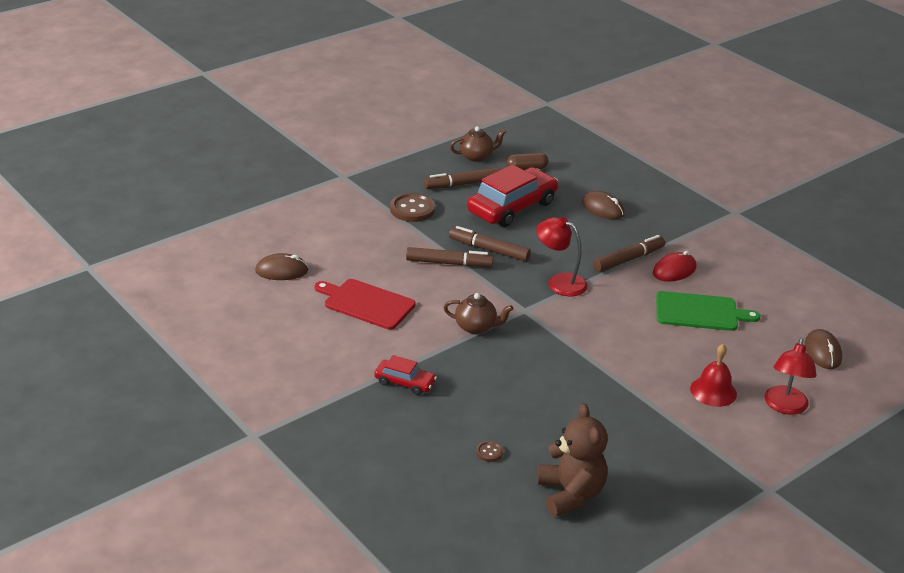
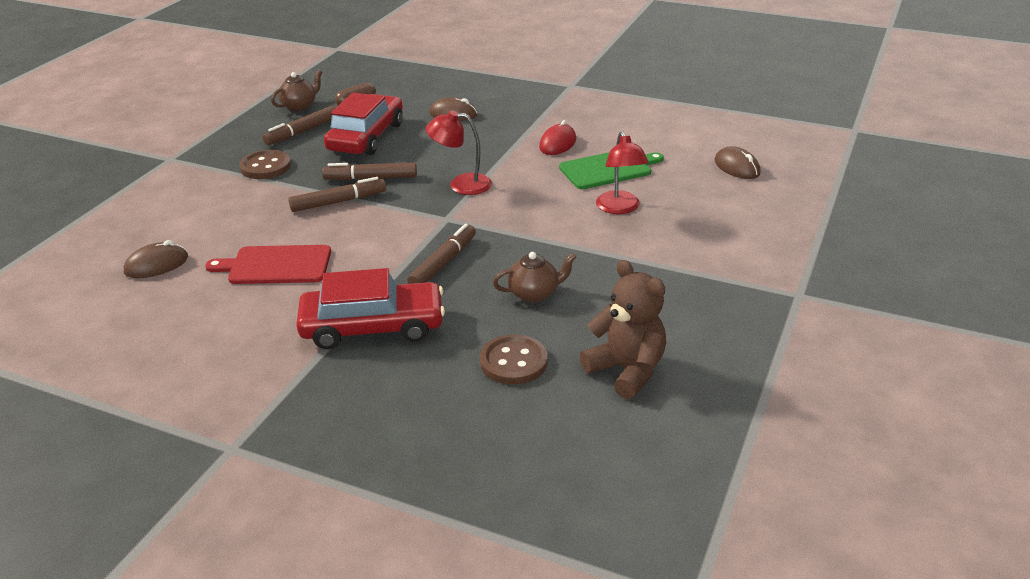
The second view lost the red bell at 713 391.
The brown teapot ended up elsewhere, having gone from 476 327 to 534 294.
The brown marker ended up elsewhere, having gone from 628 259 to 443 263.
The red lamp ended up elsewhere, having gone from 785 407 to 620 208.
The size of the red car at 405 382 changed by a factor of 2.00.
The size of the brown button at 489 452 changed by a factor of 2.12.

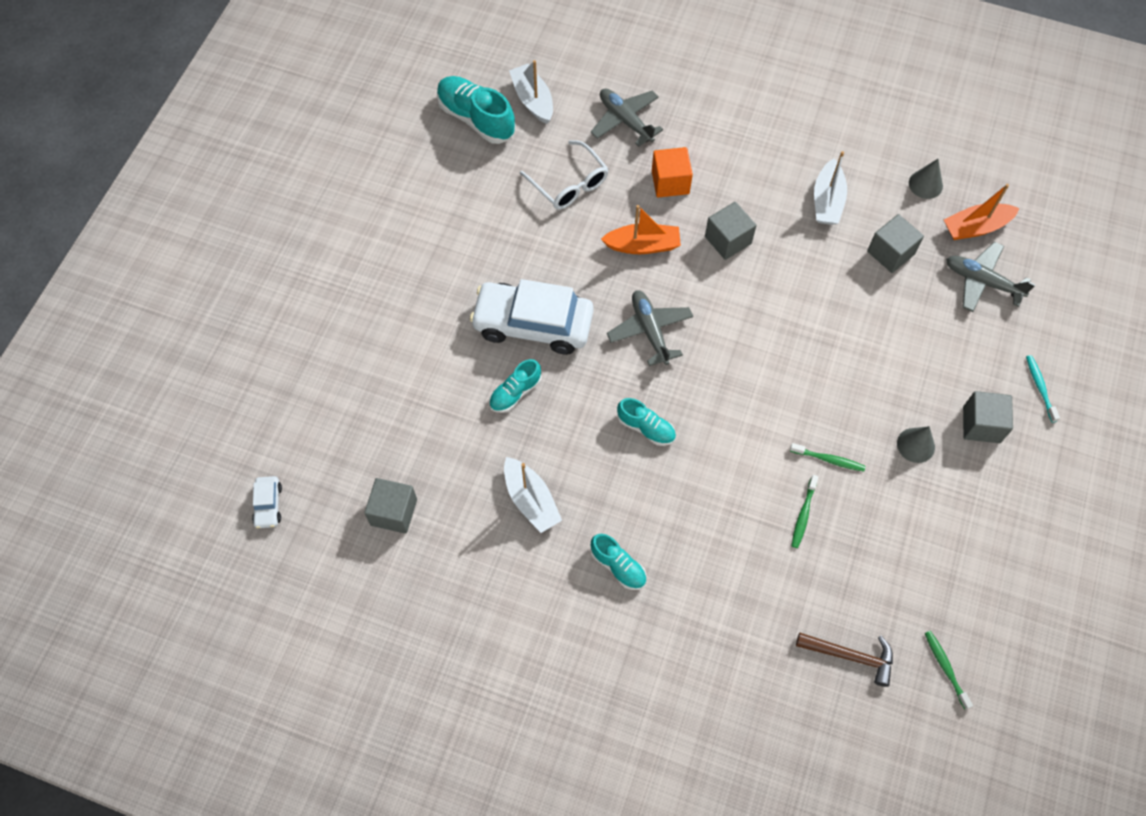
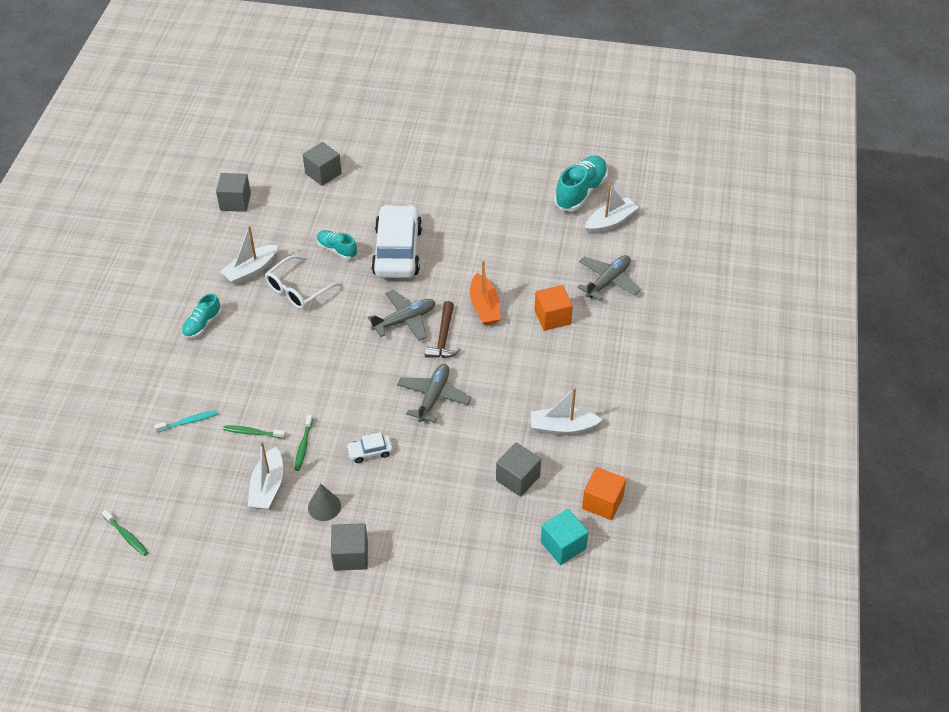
The second view lost the turquoise shoe at 646 428.
The second view gained the white boat at 267 487.
The white car ended up elsewhere, having gone from 268 505 to 370 452.
The white glasses ended up elsewhere, having gone from 569 184 to 298 290.
The grey cube ended up elsewhere, having gone from 728 240 to 323 173.
The brown hammer ended up elsewhere, having gone from 851 656 to 443 338.
The grey plane ended up elsewhere, having gone from 982 281 to 433 397.
The turquoise toothbrush ended up elsewhere, having gone from 1040 387 to 188 422.
Where the grey cone stood at 925 184, the orange cube came to stand at 602 502.
Where the orange boat stood at 976 227, the turquoise cube came to stand at 563 545.
The green toothbrush at 945 668 ended up facing another way, 75 degrees clockwise from before.

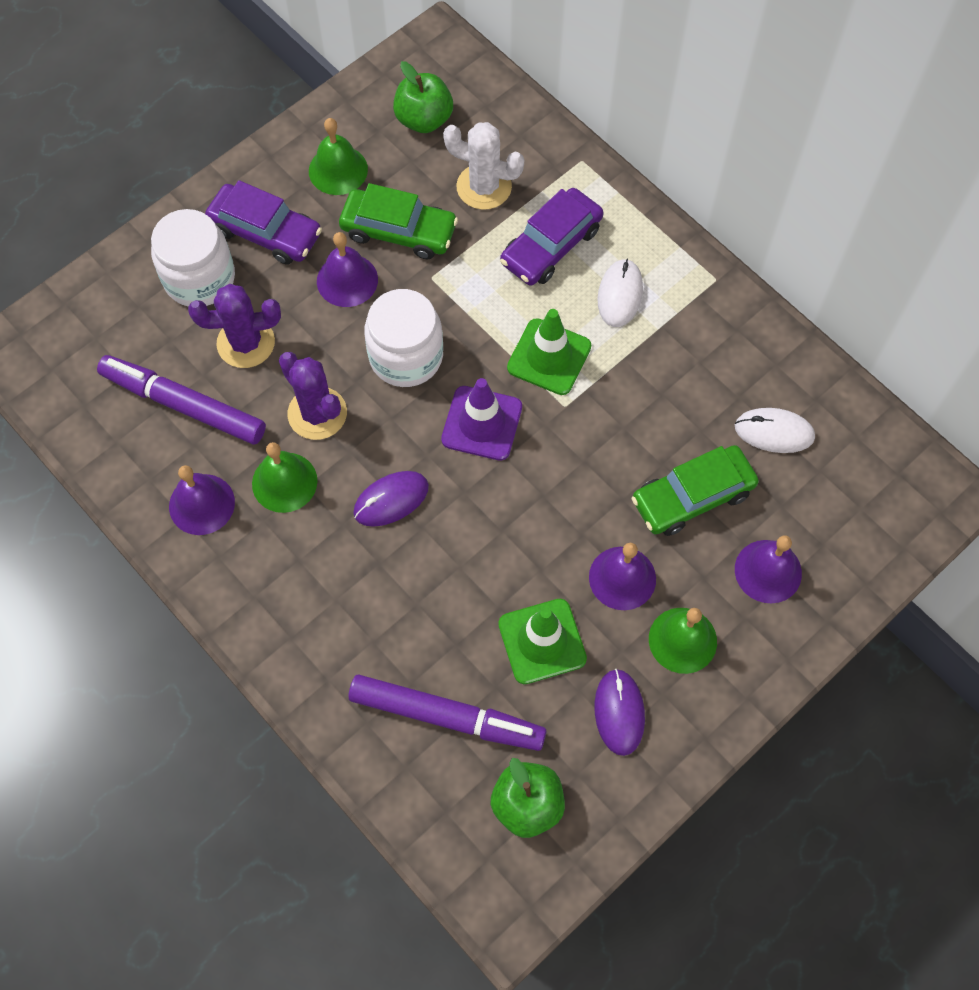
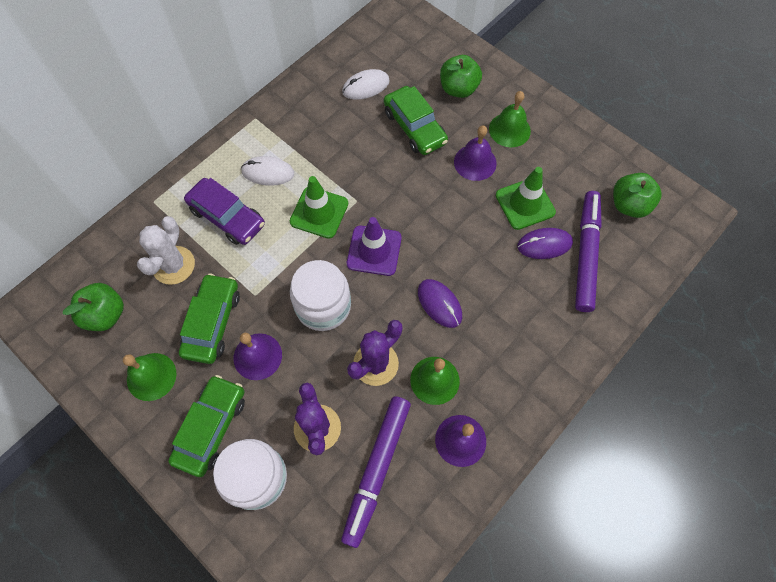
The purple mouse ended up elsewhere, having gone from 619 712 to 544 244.
Where the purple bell stood at 768 571, the green apple came to stand at 458 89.
What was the purple car at 265 232 turned into the green car at 211 428.
The white mouse at 774 432 ended up facing another way, 60 degrees clockwise from before.

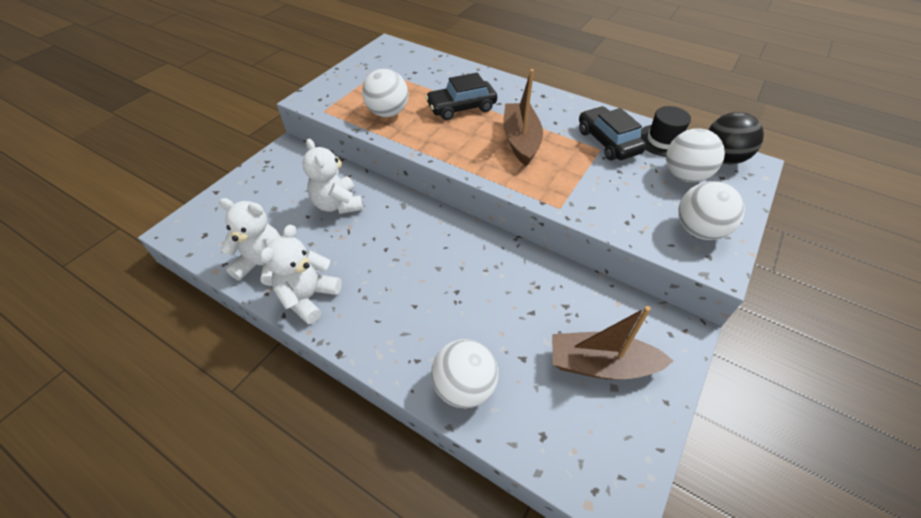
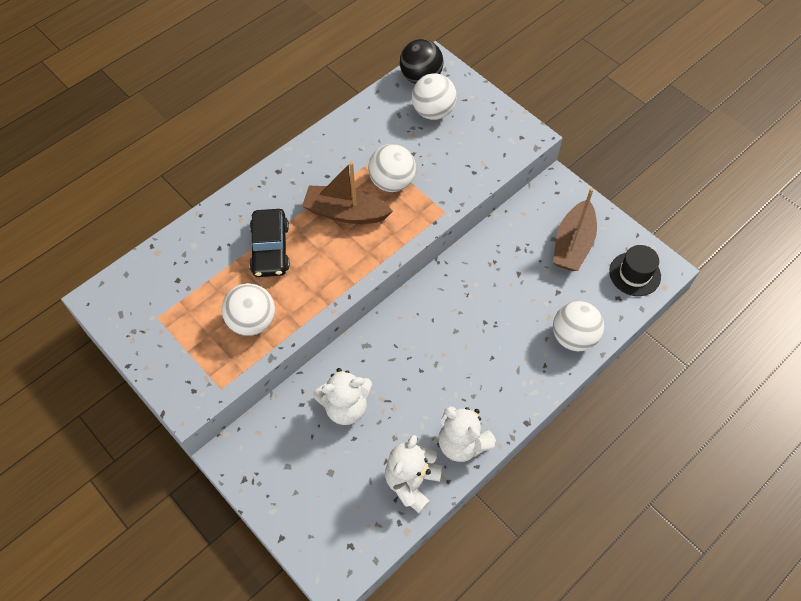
The second view lost the black car at 608 142.
The black hat ended up elsewhere, having gone from 663 140 to 634 274.
The white ball ended up elsewhere, having gone from 698 230 to 392 182.

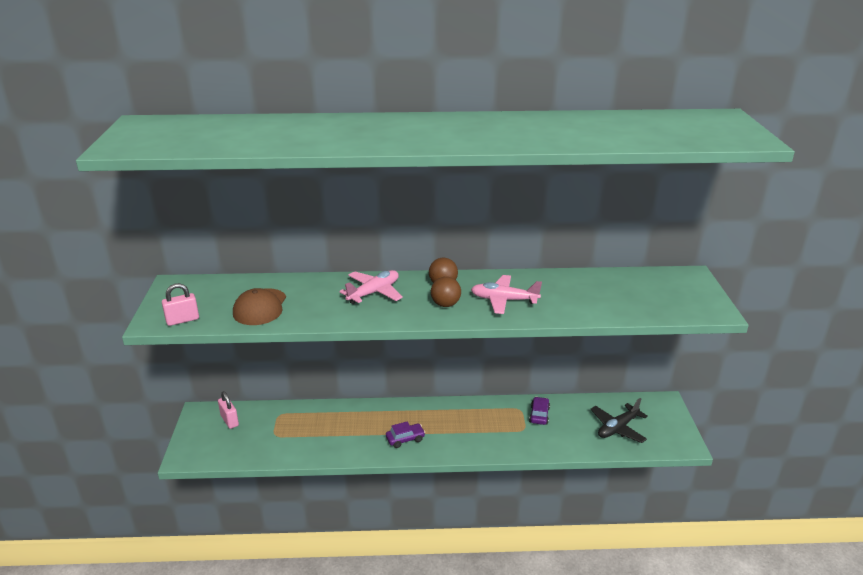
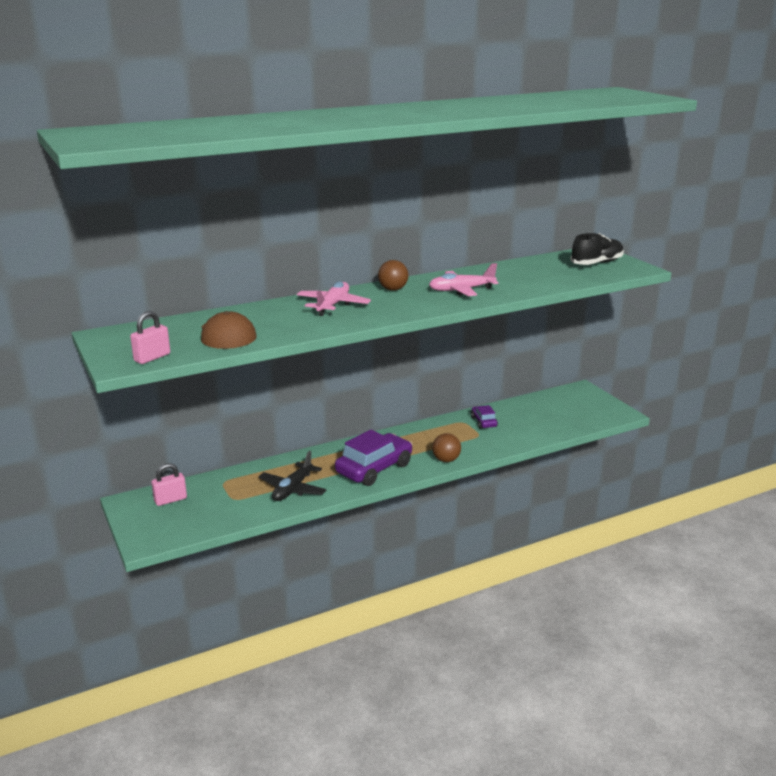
The second view gained the black shoe at 596 263.
The brown ball ended up elsewhere, having gone from 445 304 to 446 460.
The black plane ended up elsewhere, having gone from 617 428 to 293 489.
The pink padlock at 229 420 ended up facing another way, 60 degrees counterclockwise from before.
The size of the purple car at 405 439 changed by a factor of 2.00.

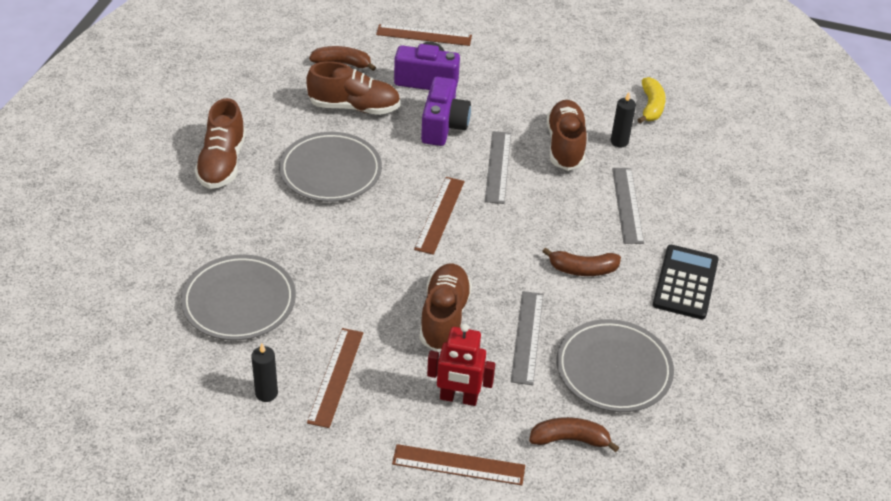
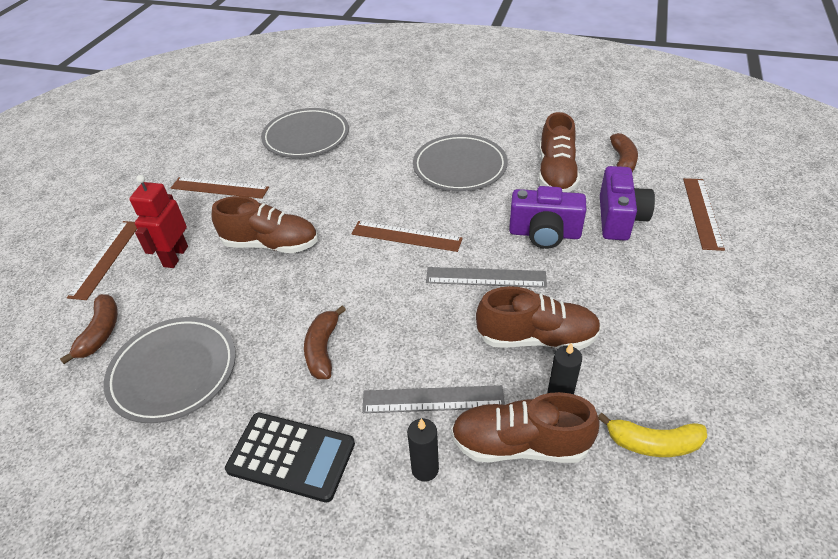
The second view lost the grey ruler at 527 337.
The brown shoe ended up elsewhere, having gone from 222 163 to 520 444.
The black candle ended up elsewhere, having gone from 266 393 to 425 469.

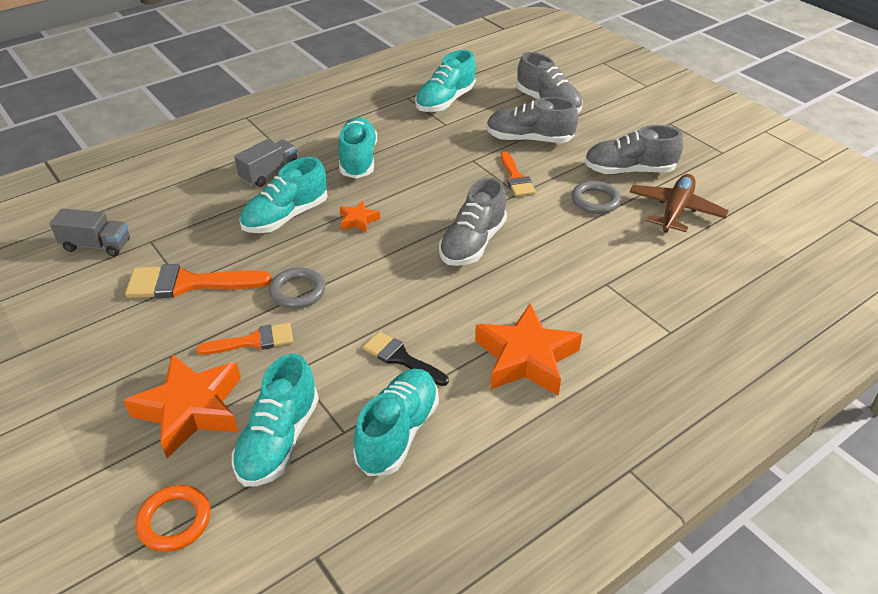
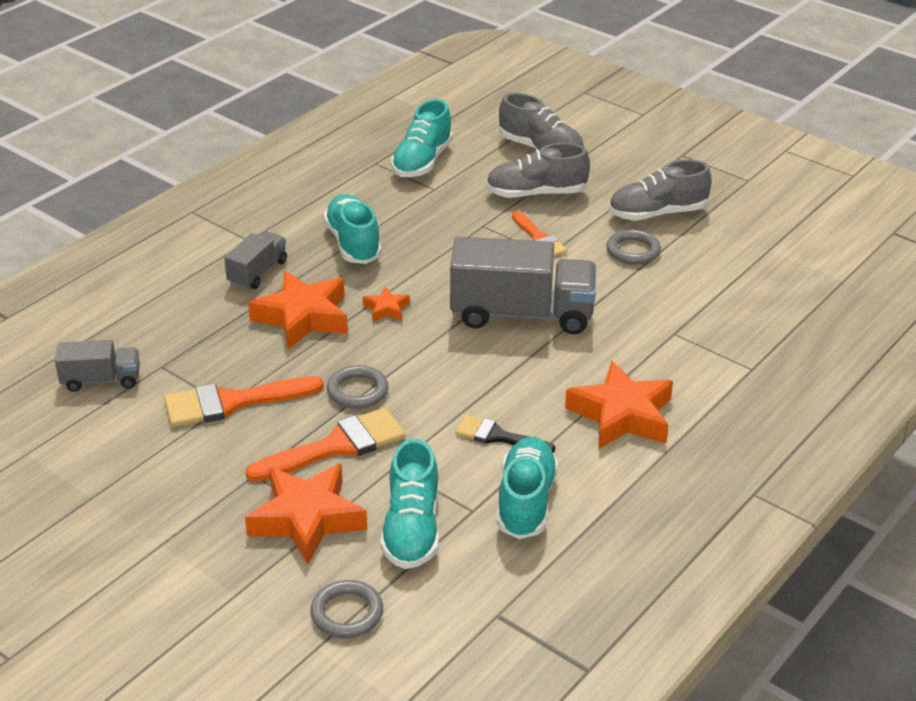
The second view lost the brown plane at 675 210.
Where the turquoise shoe stood at 286 217, the orange star came to stand at 303 317.
Where the grey shoe stood at 472 243, the grey truck came to stand at 521 314.
What was the orange ring at 174 521 turned into the grey ring at 347 613.
The size of the orange brush at 253 341 changed by a factor of 1.60.

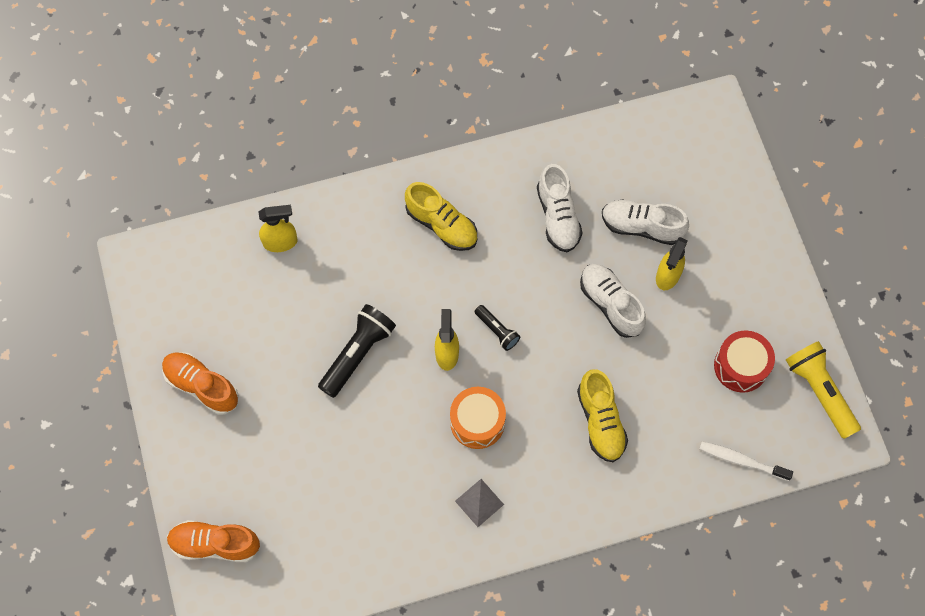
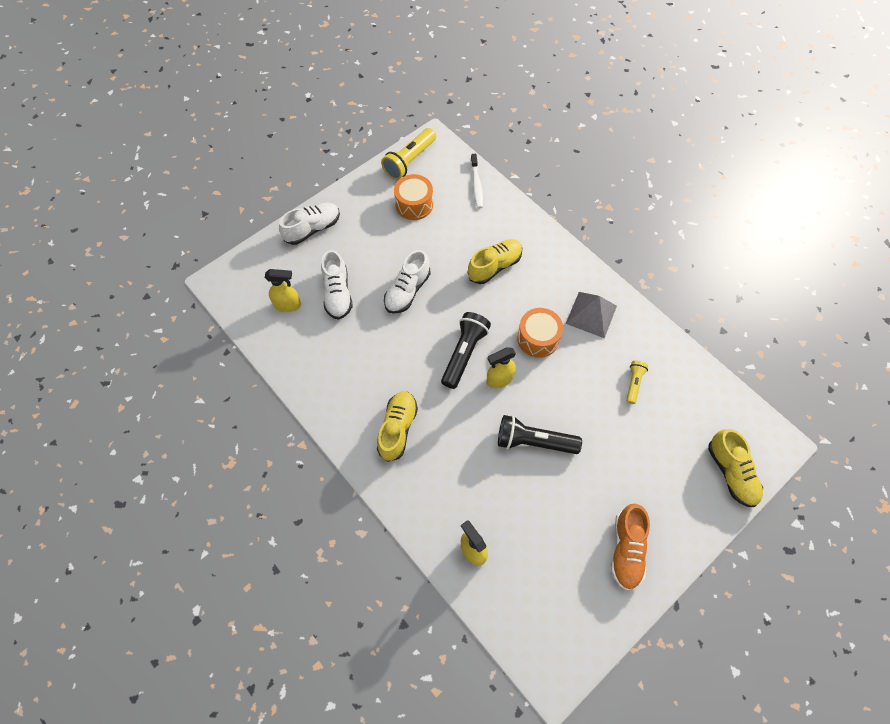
The second view gained the yellow flashlight at 633 383.
The white shoe ended up elsewhere, having gone from 558 217 to 312 229.
The yellow spray bottle ended up elsewhere, having gone from 667 276 to 288 305.
What was the orange shoe at 215 544 turned into the yellow shoe at 731 472.
What was the red drum at 740 366 turned into the orange drum at 414 204.
The size of the grey pyramid at 479 502 changed by a factor of 1.56.
The size of the black flashlight at 497 331 changed by a factor of 1.82.

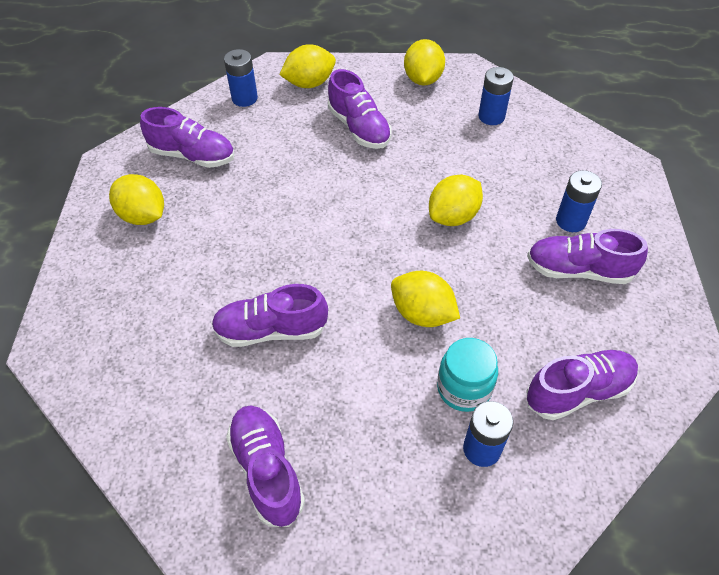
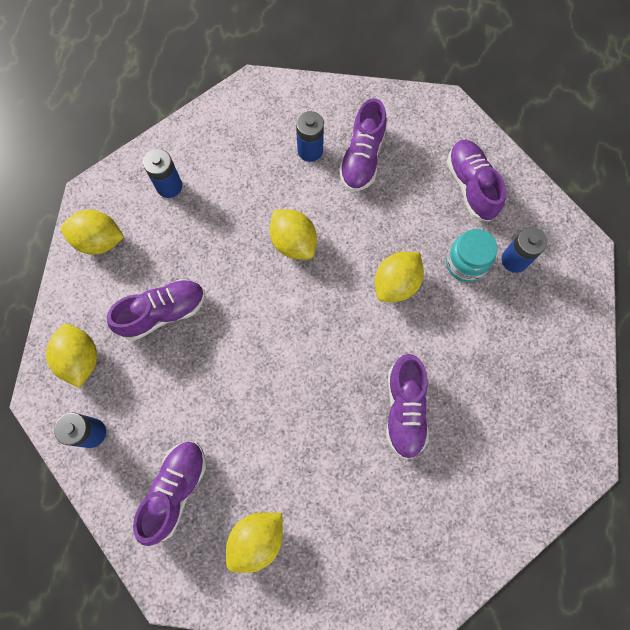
The second view lost the purple shoe at 267 470.

